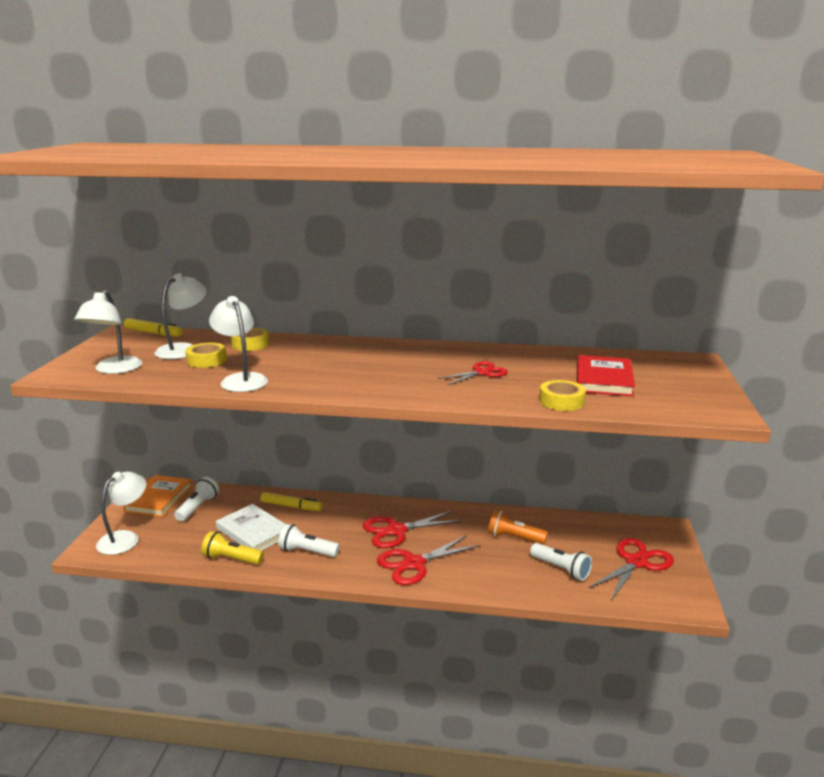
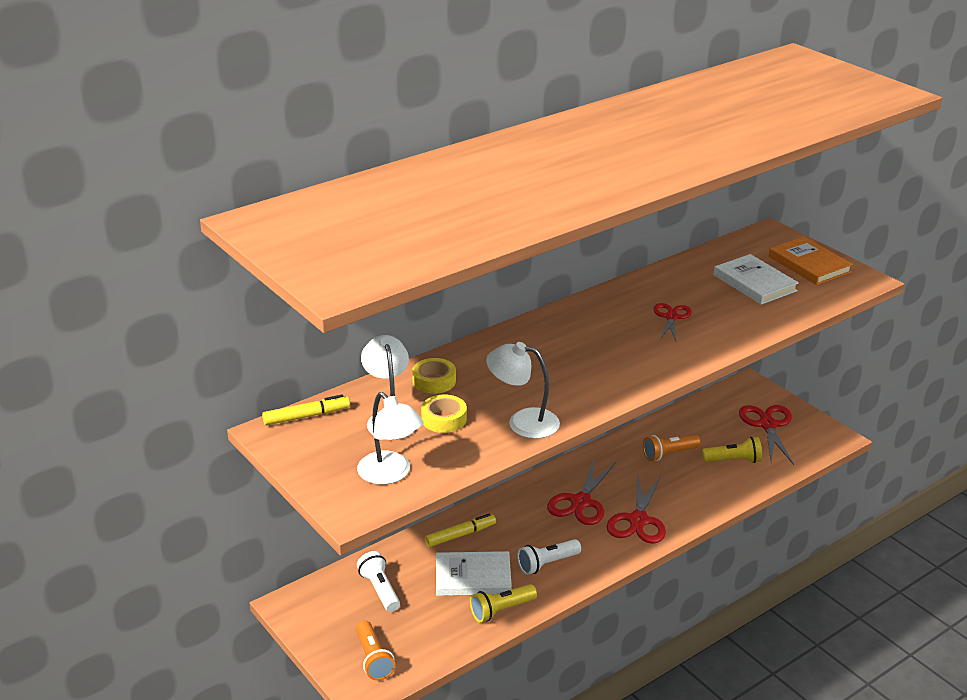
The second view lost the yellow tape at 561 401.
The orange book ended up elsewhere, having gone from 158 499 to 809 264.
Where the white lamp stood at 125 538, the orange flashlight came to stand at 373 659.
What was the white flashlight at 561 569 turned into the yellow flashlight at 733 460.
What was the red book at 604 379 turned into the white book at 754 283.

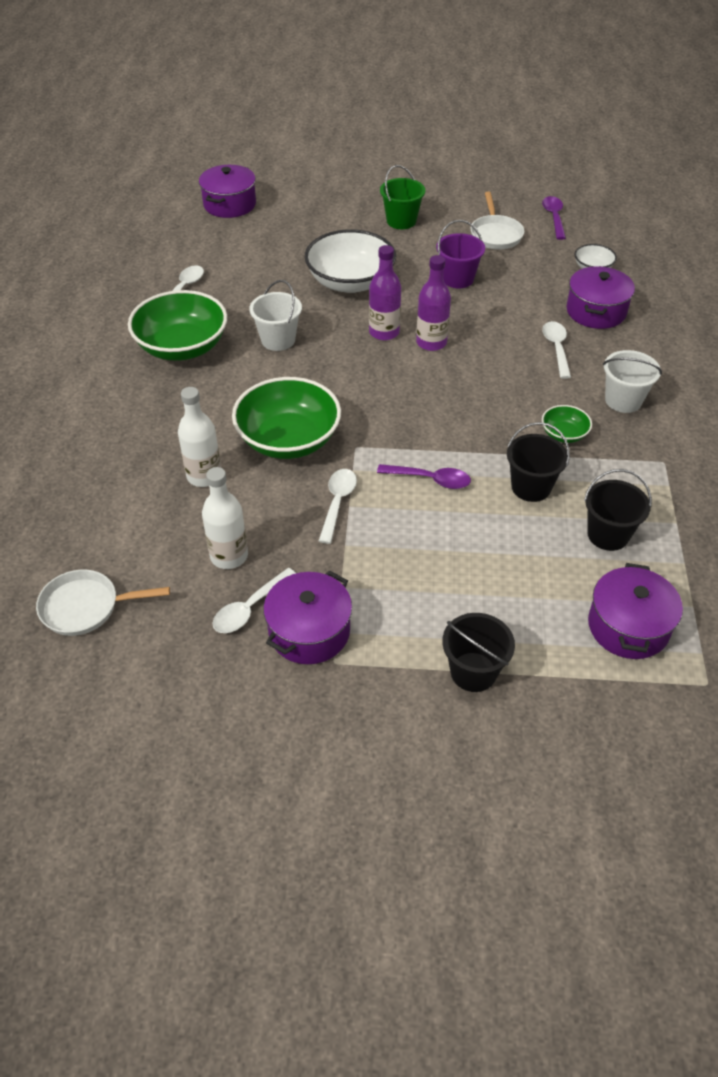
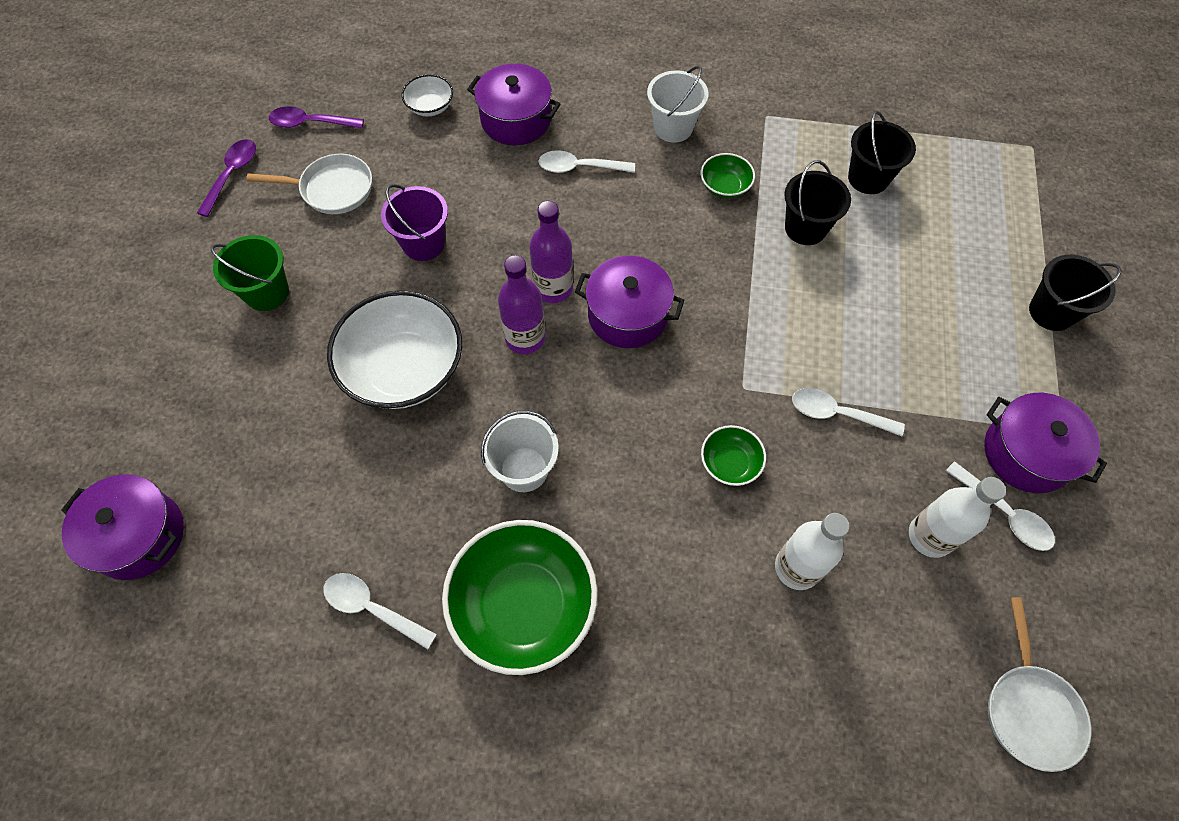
The purple spoon ended up elsewhere, having gone from 430 479 to 232 175.
The purple pot ended up elsewhere, having gone from 628 626 to 627 315.
The size of the green bowl at 288 440 changed by a factor of 0.47.

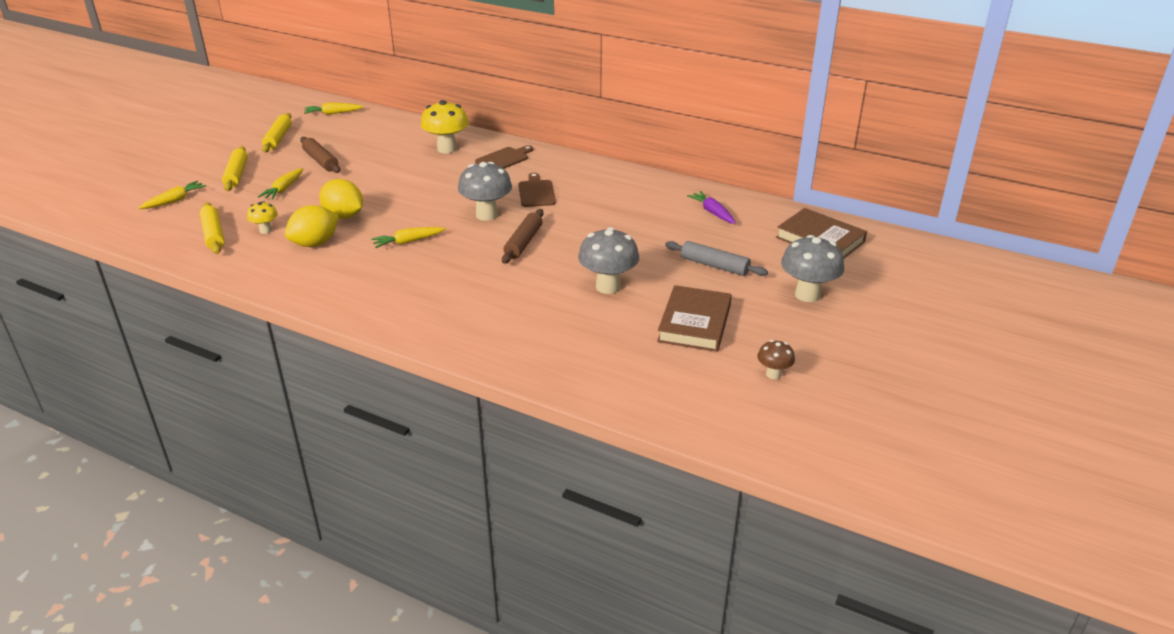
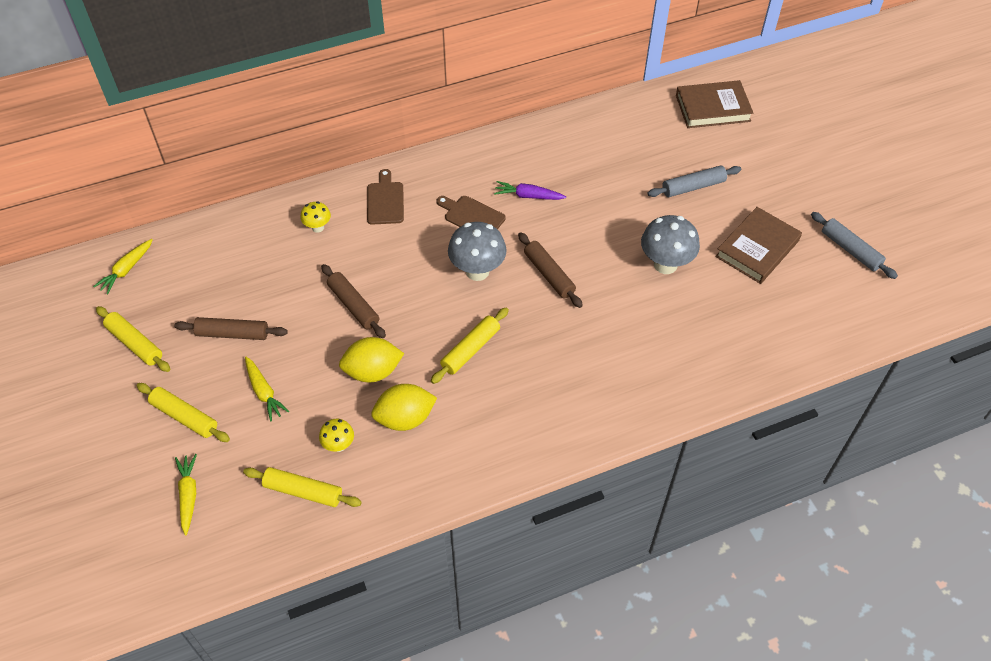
The second view lost the grey mushroom at 807 295.
The second view gained the brown rolling pin at 353 305.
The purple carrot ended up elsewhere, having gone from 712 212 to 528 196.
Where the yellow carrot stood at 408 242, the yellow rolling pin came to stand at 470 350.
Where the brown mushroom stood at 773 374, the grey rolling pin came to stand at 850 250.
The yellow lemon at 315 243 ended up facing another way, 75 degrees clockwise from before.
The brown book at 694 323 ended up facing another way, 75 degrees clockwise from before.
The size of the yellow mushroom at 447 149 changed by a factor of 0.54.

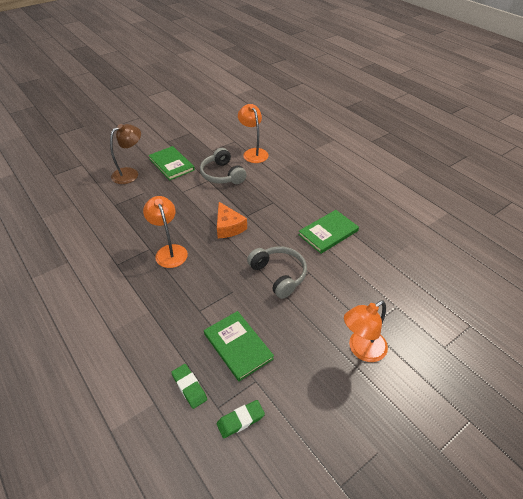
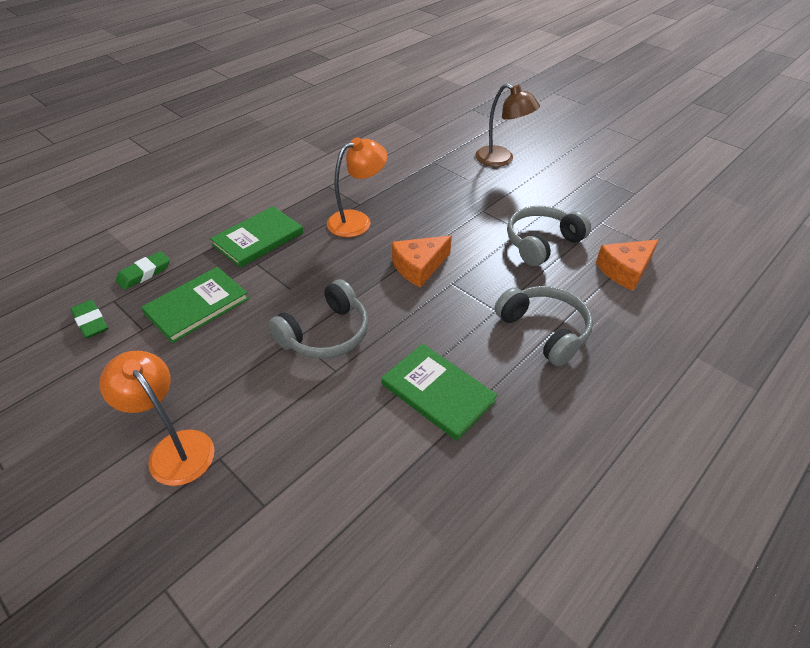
The second view gained the grey headphones at 544 330.
The green book ended up elsewhere, having gone from 171 164 to 258 239.
Where the orange lamp stood at 253 153, the orange cheese came to stand at 625 270.

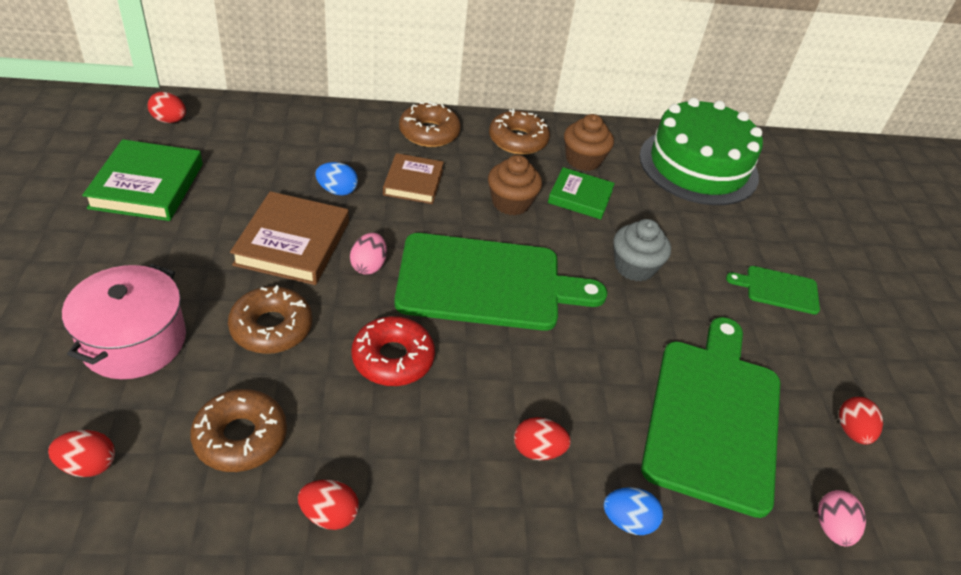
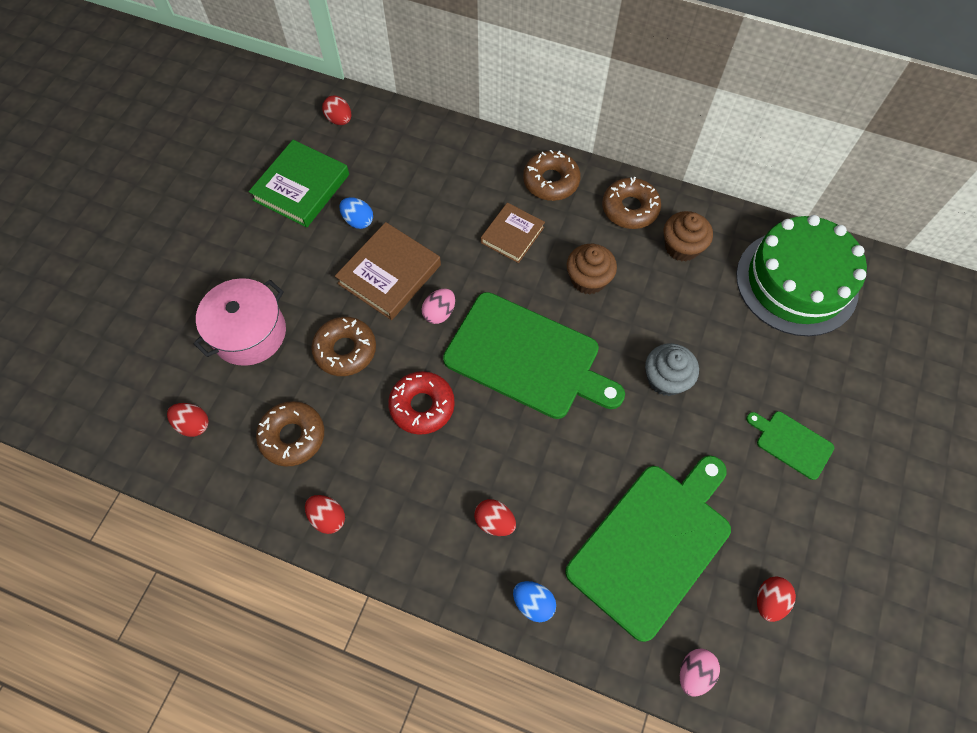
The second view lost the green book at 580 197.
The blue egg ended up elsewhere, having gone from 337 191 to 358 221.

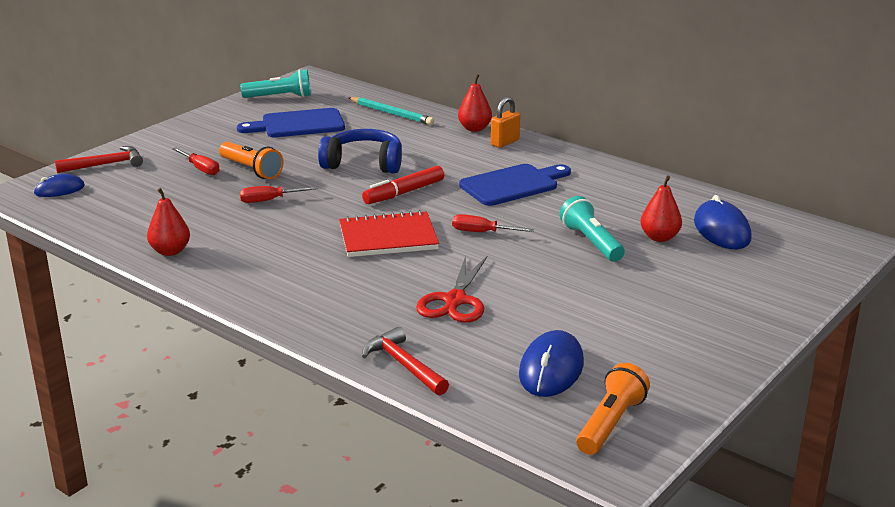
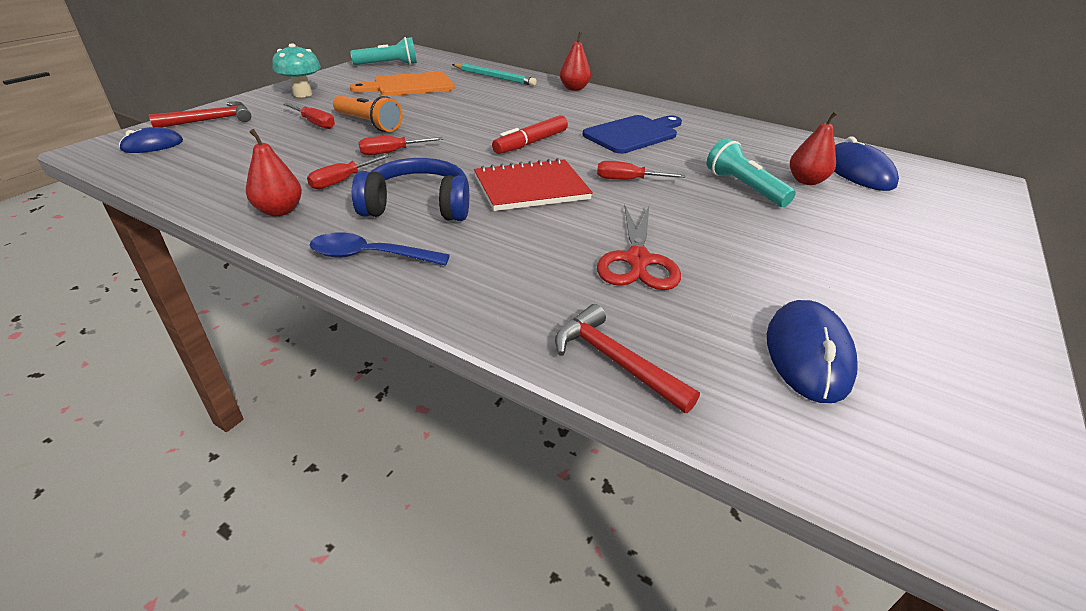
The second view lost the orange padlock at 505 142.
The second view lost the orange flashlight at 610 423.
The second view gained the turquoise mushroom at 302 94.
The second view gained the red screwdriver at 343 181.
The second view gained the blue spoon at 370 256.
The blue headphones ended up elsewhere, having gone from 363 163 to 418 206.
What was the blue cutting board at 298 124 turned into the orange cutting board at 409 85.

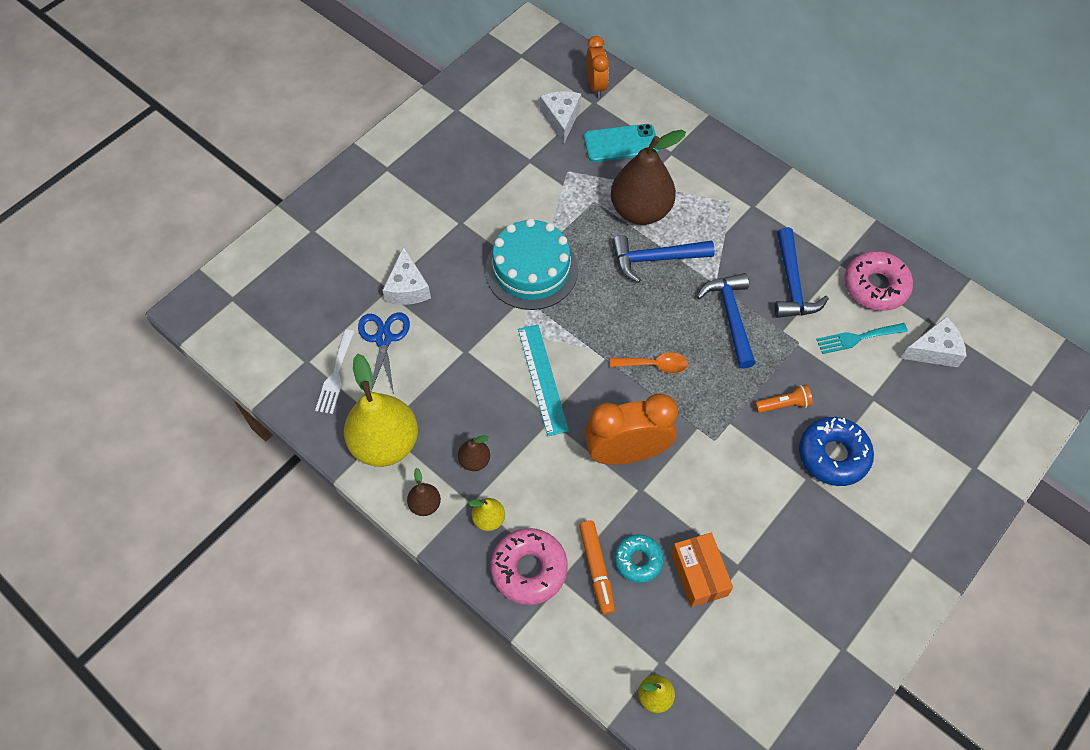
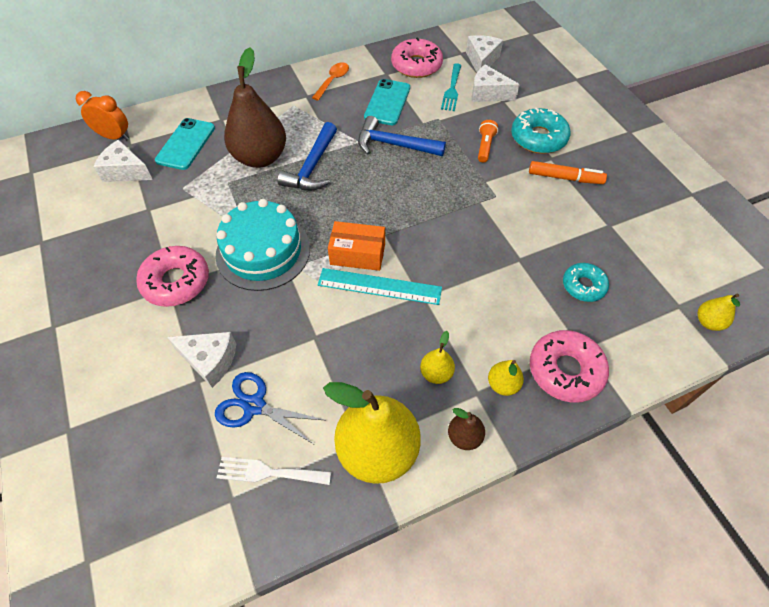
The second view lost the orange clock at 626 452.
The second view gained the pink donut at 176 282.
The second view gained the white cheese at 488 93.
The orange marker ended up elsewhere, having gone from 596 569 to 565 178.
The orange spoon ended up elsewhere, having gone from 654 365 to 333 81.
The orange box ended up elsewhere, having gone from 699 574 to 357 254.
Where the blue hammer stood at 792 283, the turquoise phone came to stand at 387 102.
What was the brown pear at 474 460 turned into the yellow pear at 436 373.
What was the blue donut at 833 455 turned into the turquoise donut at 538 138.
The white fork at 335 375 ended up facing another way, 150 degrees clockwise from before.

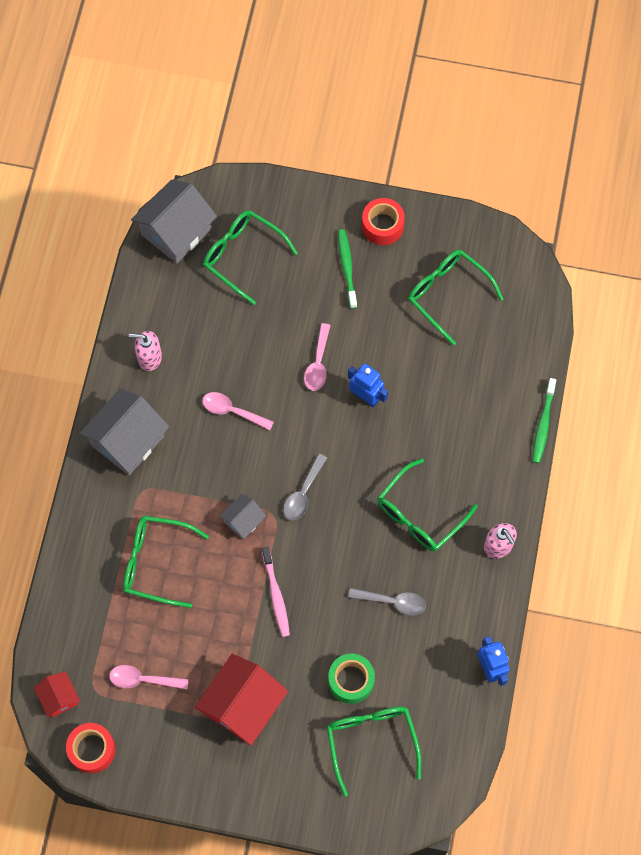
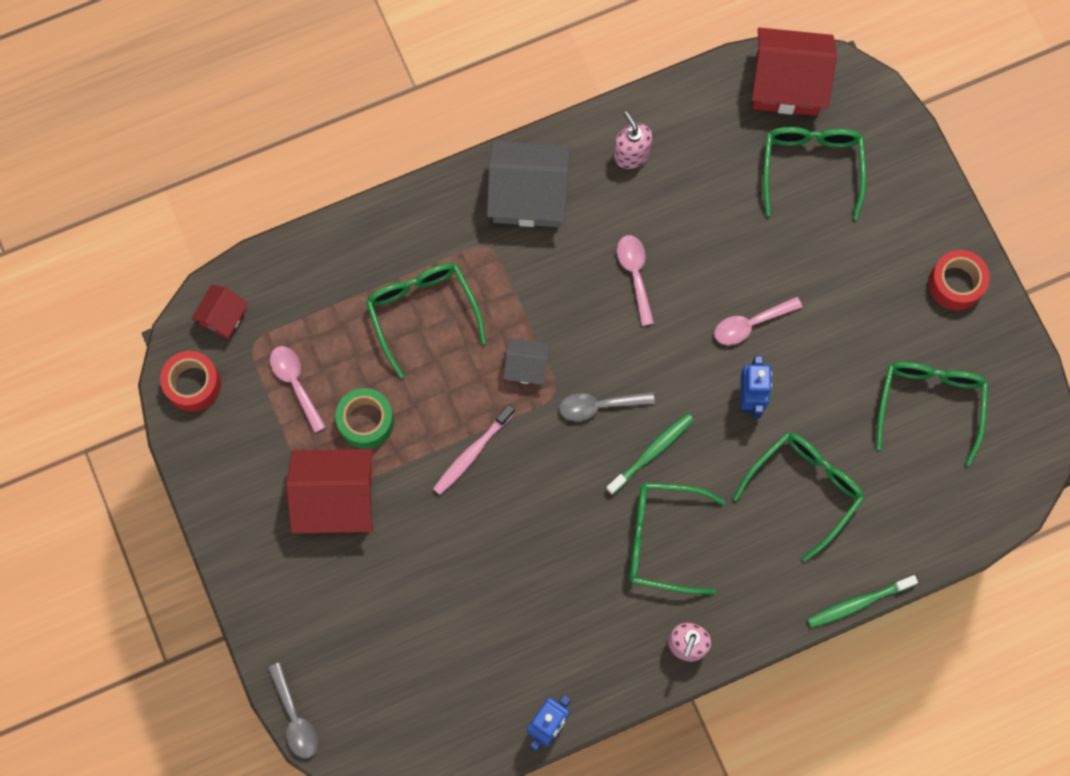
The green glasses ended up elsewhere, having gone from 372 742 to 804 490.
The green tape ended up elsewhere, having gone from 351 680 to 366 421.
The green toothbrush ended up elsewhere, having gone from 347 267 to 651 452.
The grey spoon ended up elsewhere, having gone from 393 602 to 295 718.
What was the grey house at 176 231 turned into the red house at 787 84.

